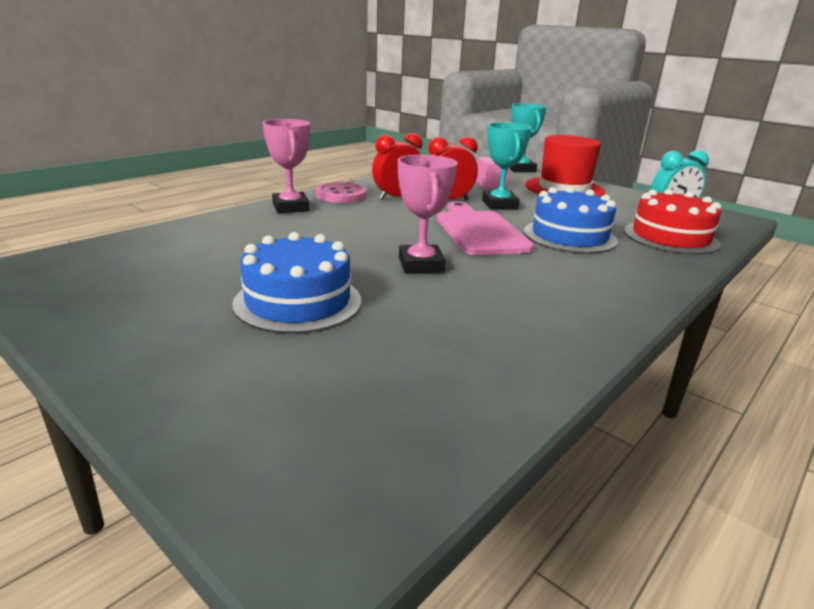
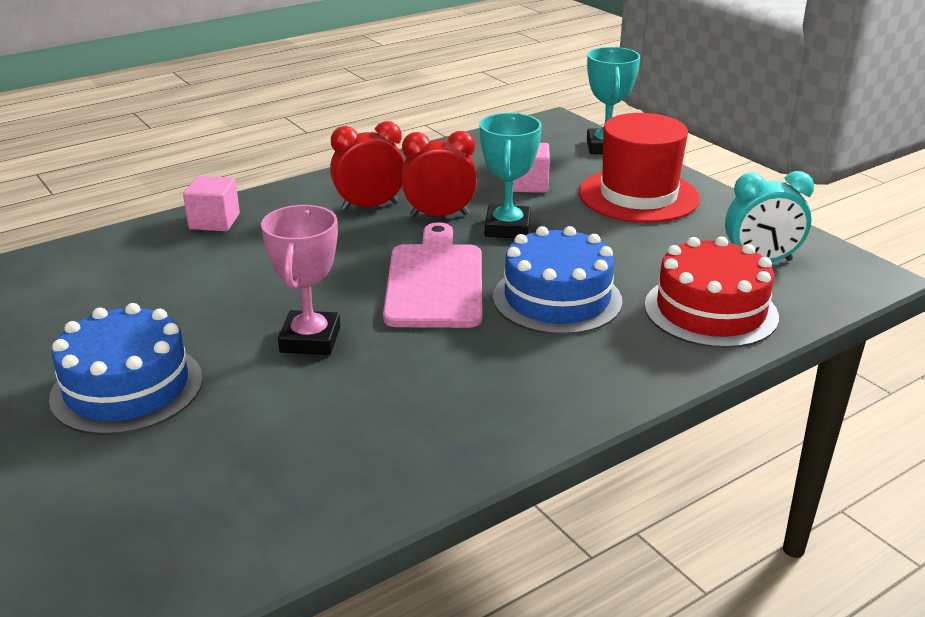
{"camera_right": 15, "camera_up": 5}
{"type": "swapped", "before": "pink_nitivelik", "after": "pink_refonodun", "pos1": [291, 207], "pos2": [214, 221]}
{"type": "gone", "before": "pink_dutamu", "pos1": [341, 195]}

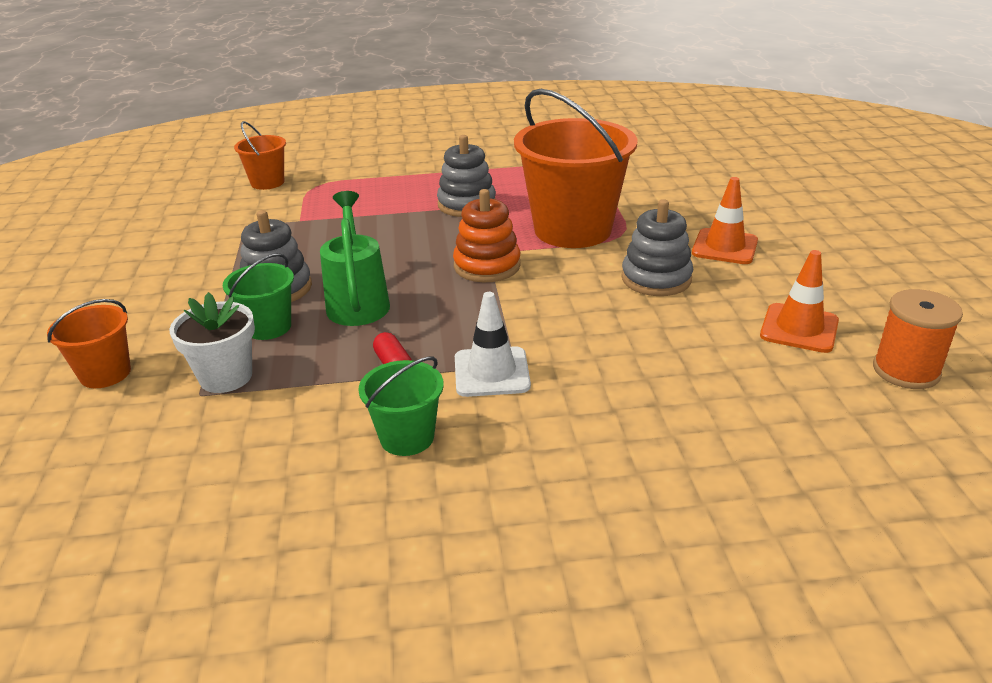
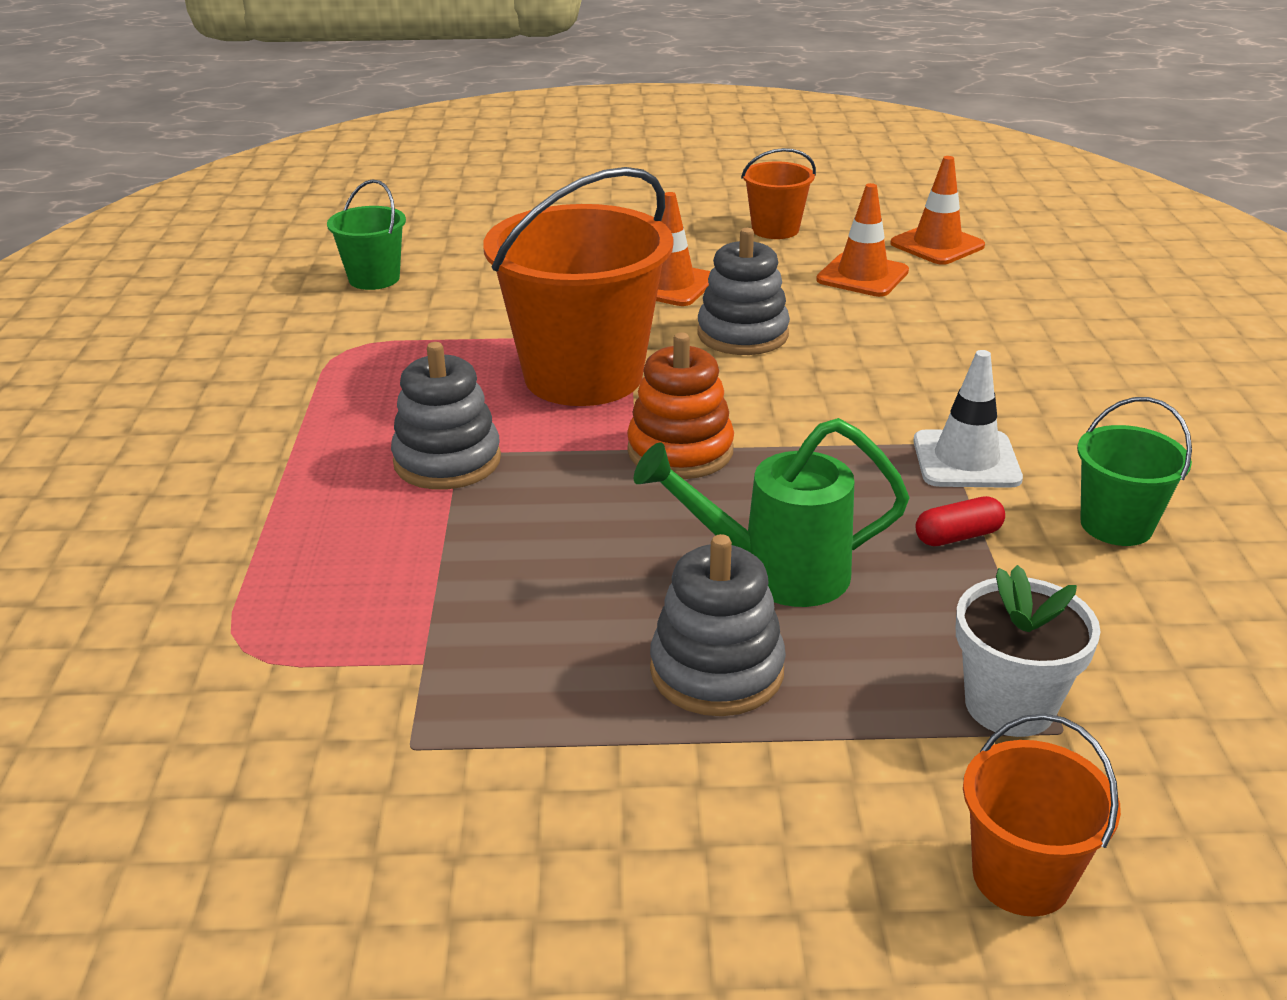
{"camera_right": -85, "camera_up": 0}
{"type": "shifted", "before": "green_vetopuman", "pos1": [268, 327], "pos2": [374, 279]}
{"type": "shifted", "before": "orange_vetopuman", "pos1": [267, 182], "pos2": [775, 229]}
{"type": "swapped", "before": "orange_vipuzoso", "after": "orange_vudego", "pos1": [906, 370], "pos2": [937, 245]}

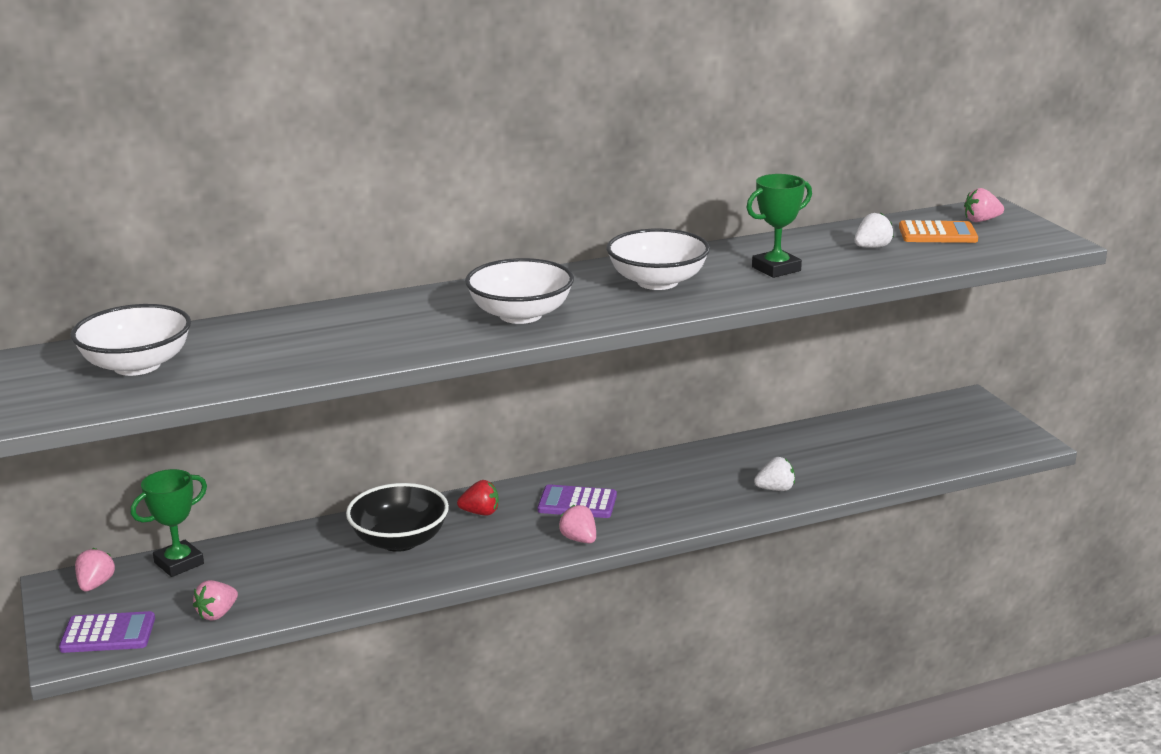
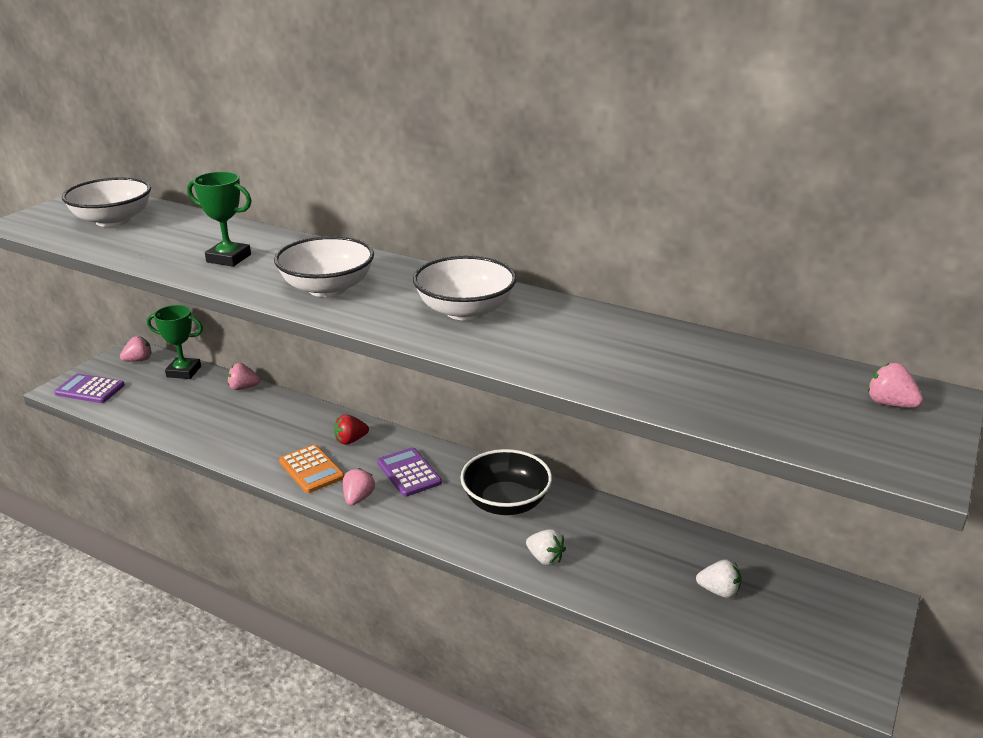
{"camera_right": 50, "camera_up": 5}
{"type": "rotated", "before": "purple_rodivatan", "pos1": [108, 634], "pos2": [90, 389], "turn": 150}
{"type": "shifted", "before": "green_nitivelik", "pos1": [776, 269], "pos2": [229, 258]}
{"type": "shifted", "before": "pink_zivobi", "pos1": [217, 614], "pos2": [243, 388]}
{"type": "shifted", "before": "orange_rodivatan", "pos1": [937, 234], "pos2": [311, 469]}
{"type": "rotated", "before": "red_zivobi", "pos1": [480, 512], "pos2": [350, 440], "turn": 105}
{"type": "shifted", "before": "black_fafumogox", "pos1": [399, 540], "pos2": [506, 502]}
{"type": "shifted", "before": "white_zivobi", "pos1": [872, 247], "pos2": [719, 591]}

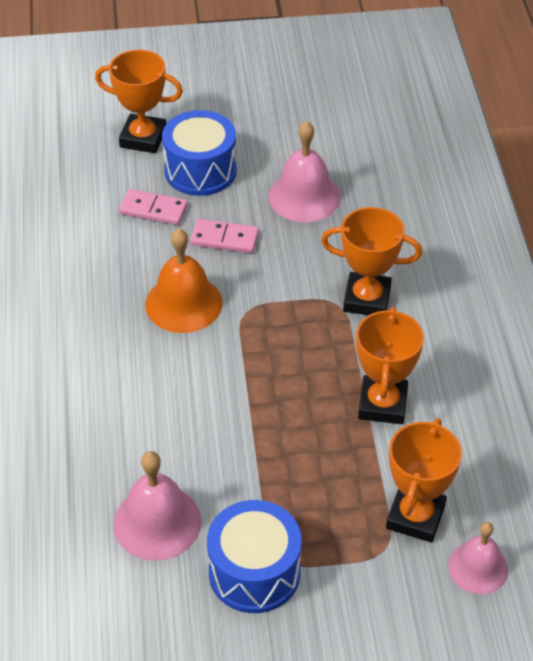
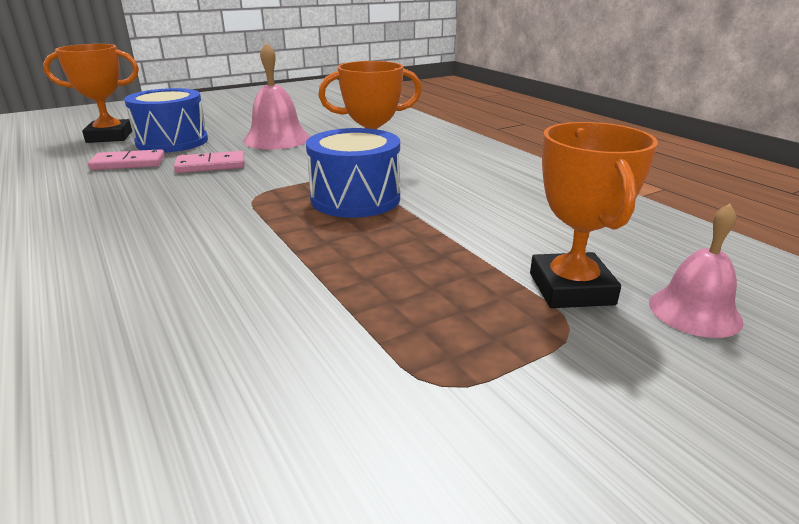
{"camera_right": -25, "camera_up": -20}
{"type": "shifted", "before": "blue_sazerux", "pos1": [254, 572], "pos2": [355, 199]}
{"type": "gone", "before": "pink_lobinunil", "pos1": [157, 522]}
{"type": "gone", "before": "orange_lobinunil", "pos1": [184, 303]}
{"type": "gone", "before": "orange_nitivelik", "pos1": [382, 404]}

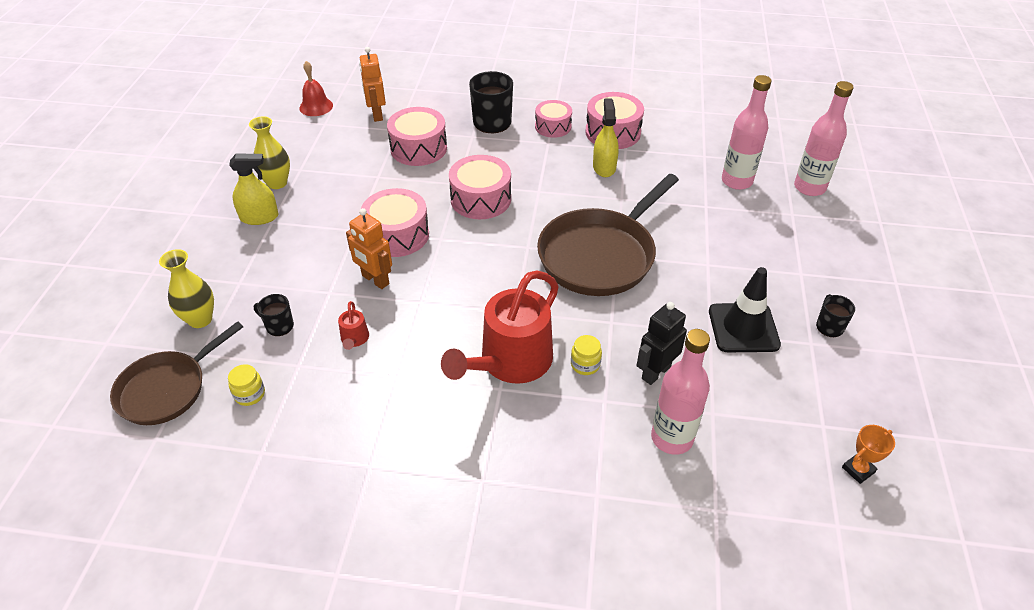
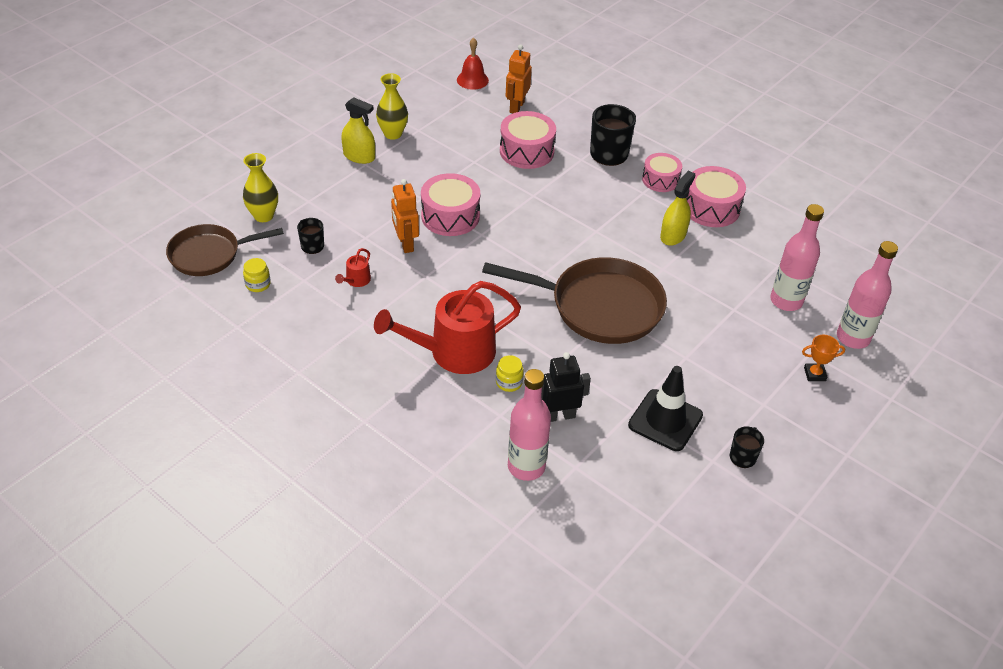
{"camera_right": 30, "camera_up": 0}
{"type": "rotated", "before": "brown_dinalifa", "pos1": [600, 255], "pos2": [599, 307], "turn": -150}
{"type": "shifted", "before": "orange_nitivelik", "pos1": [858, 470], "pos2": [814, 374]}
{"type": "gone", "before": "pink_sazerux", "pos1": [480, 199]}

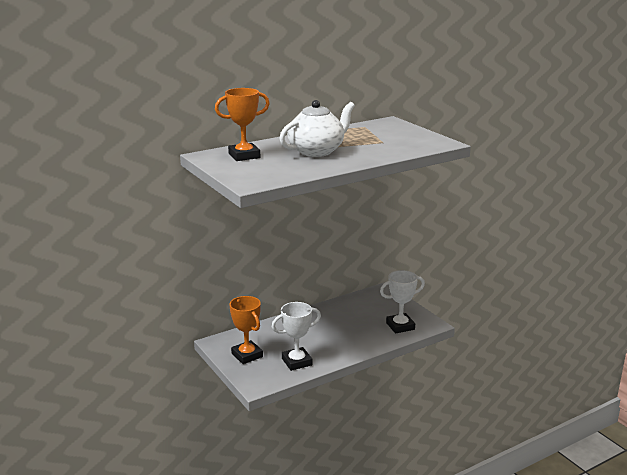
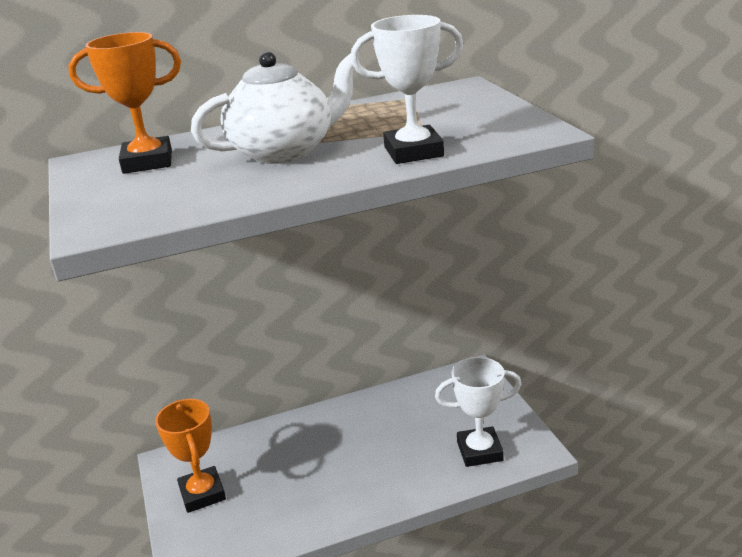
{"camera_right": 15, "camera_up": 5}
{"type": "shifted", "before": "white_nitivelik", "pos1": [296, 362], "pos2": [413, 152]}

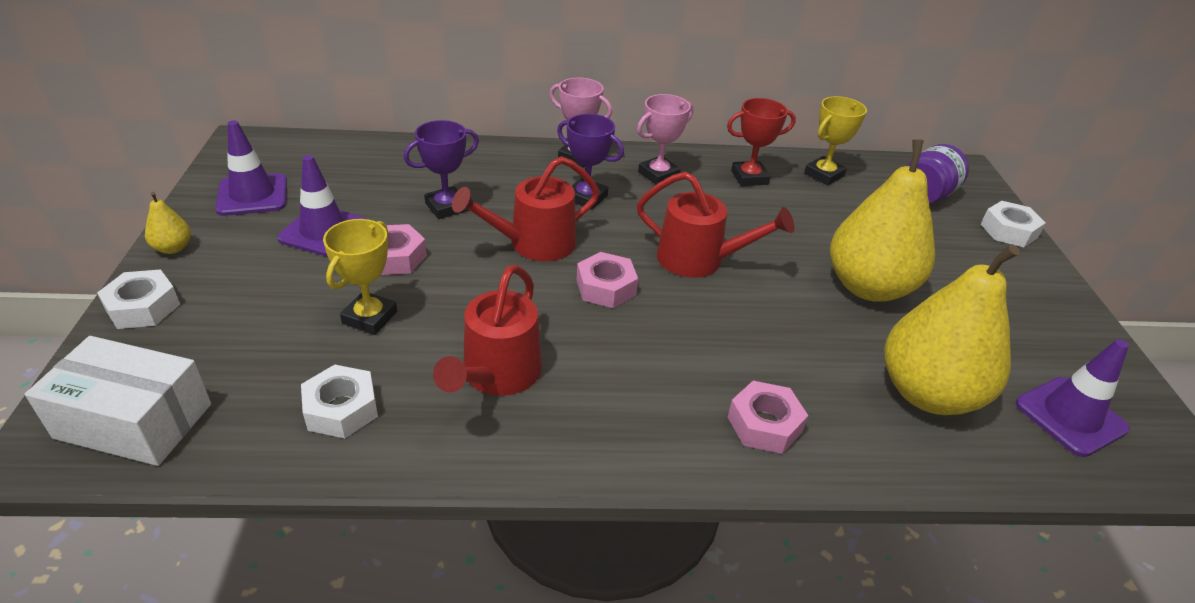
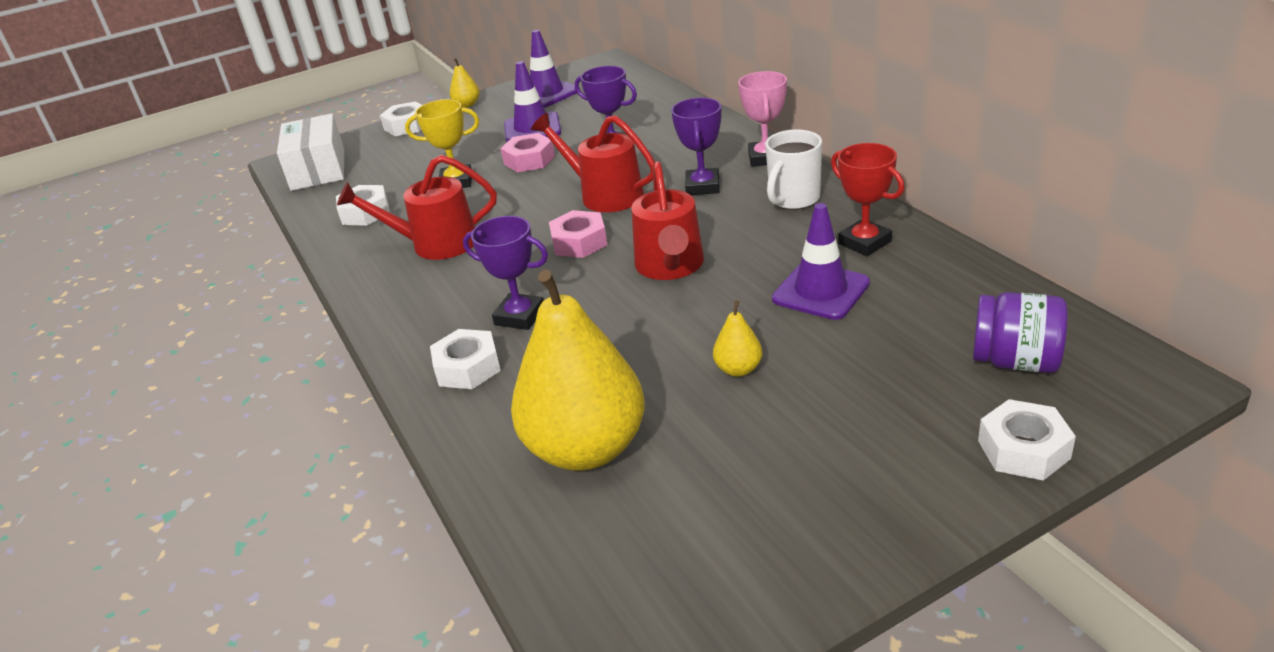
{"camera_right": 70, "camera_up": -5}
{"type": "repainted", "before": "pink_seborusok", "after": "white_seborusok", "pos1": [764, 424], "pos2": [467, 368]}
{"type": "new", "after": "purple_nitivelik", "pos2": [520, 316]}
{"type": "scaled", "before": "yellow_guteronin", "pos1": [868, 287], "pos2": [738, 369], "scale": 0.41}
{"type": "swapped", "before": "pink_nitivelik", "after": "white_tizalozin", "pos1": [658, 174], "pos2": [793, 200]}
{"type": "shifted", "before": "purple_vudego", "pos1": [1070, 416], "pos2": [820, 291]}
{"type": "gone", "before": "yellow_nitivelik", "pos1": [824, 175]}

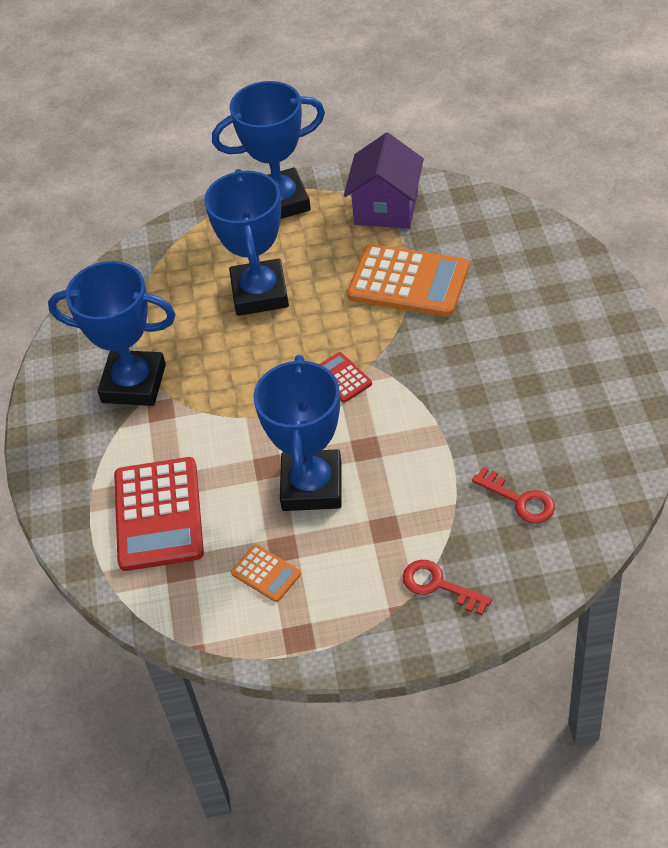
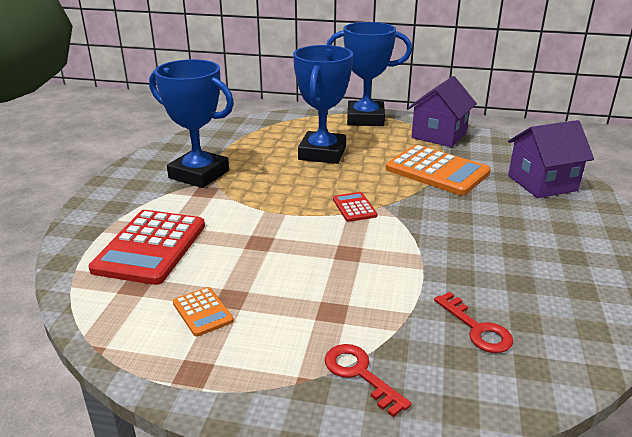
{"camera_right": 15, "camera_up": -20}
{"type": "new", "after": "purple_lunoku", "pos2": [542, 183]}
{"type": "gone", "before": "blue_nitivelik", "pos1": [312, 486]}

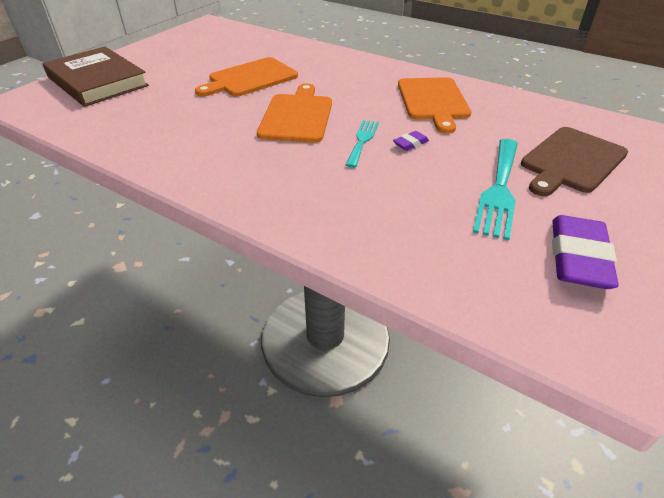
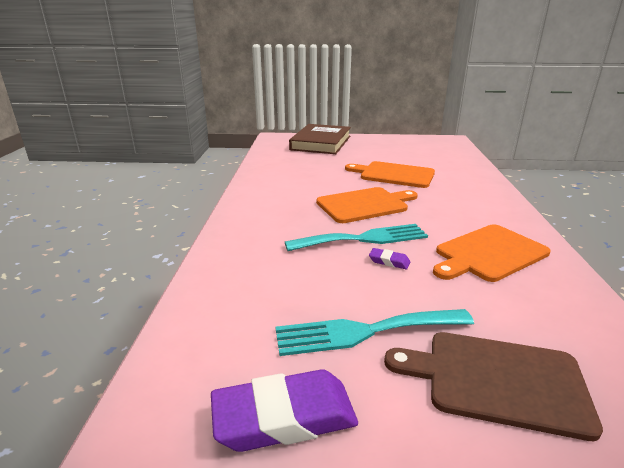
{"camera_right": 60, "camera_up": -15}
{"type": "scaled", "before": "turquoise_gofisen", "pos1": [362, 141], "pos2": [363, 239], "scale": 1.64}

